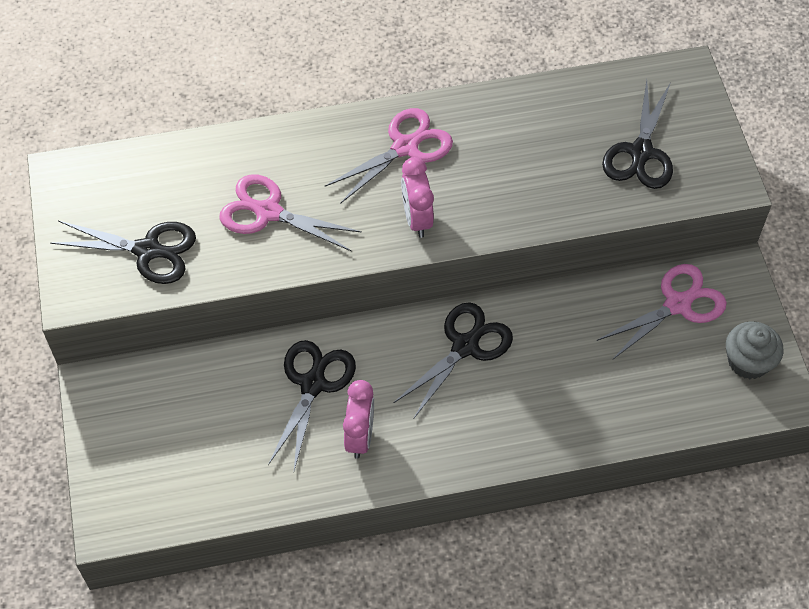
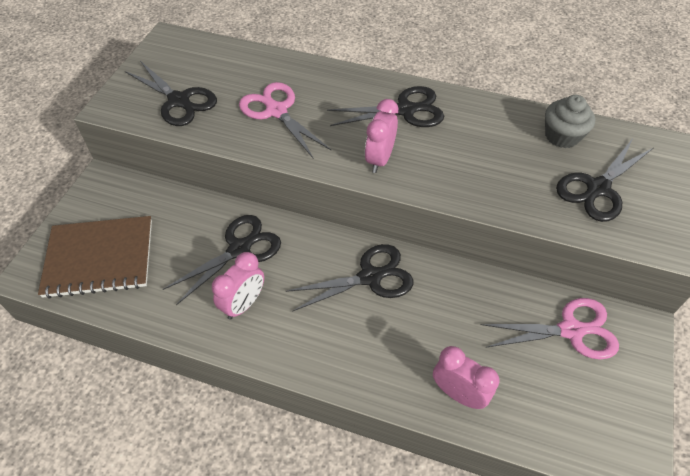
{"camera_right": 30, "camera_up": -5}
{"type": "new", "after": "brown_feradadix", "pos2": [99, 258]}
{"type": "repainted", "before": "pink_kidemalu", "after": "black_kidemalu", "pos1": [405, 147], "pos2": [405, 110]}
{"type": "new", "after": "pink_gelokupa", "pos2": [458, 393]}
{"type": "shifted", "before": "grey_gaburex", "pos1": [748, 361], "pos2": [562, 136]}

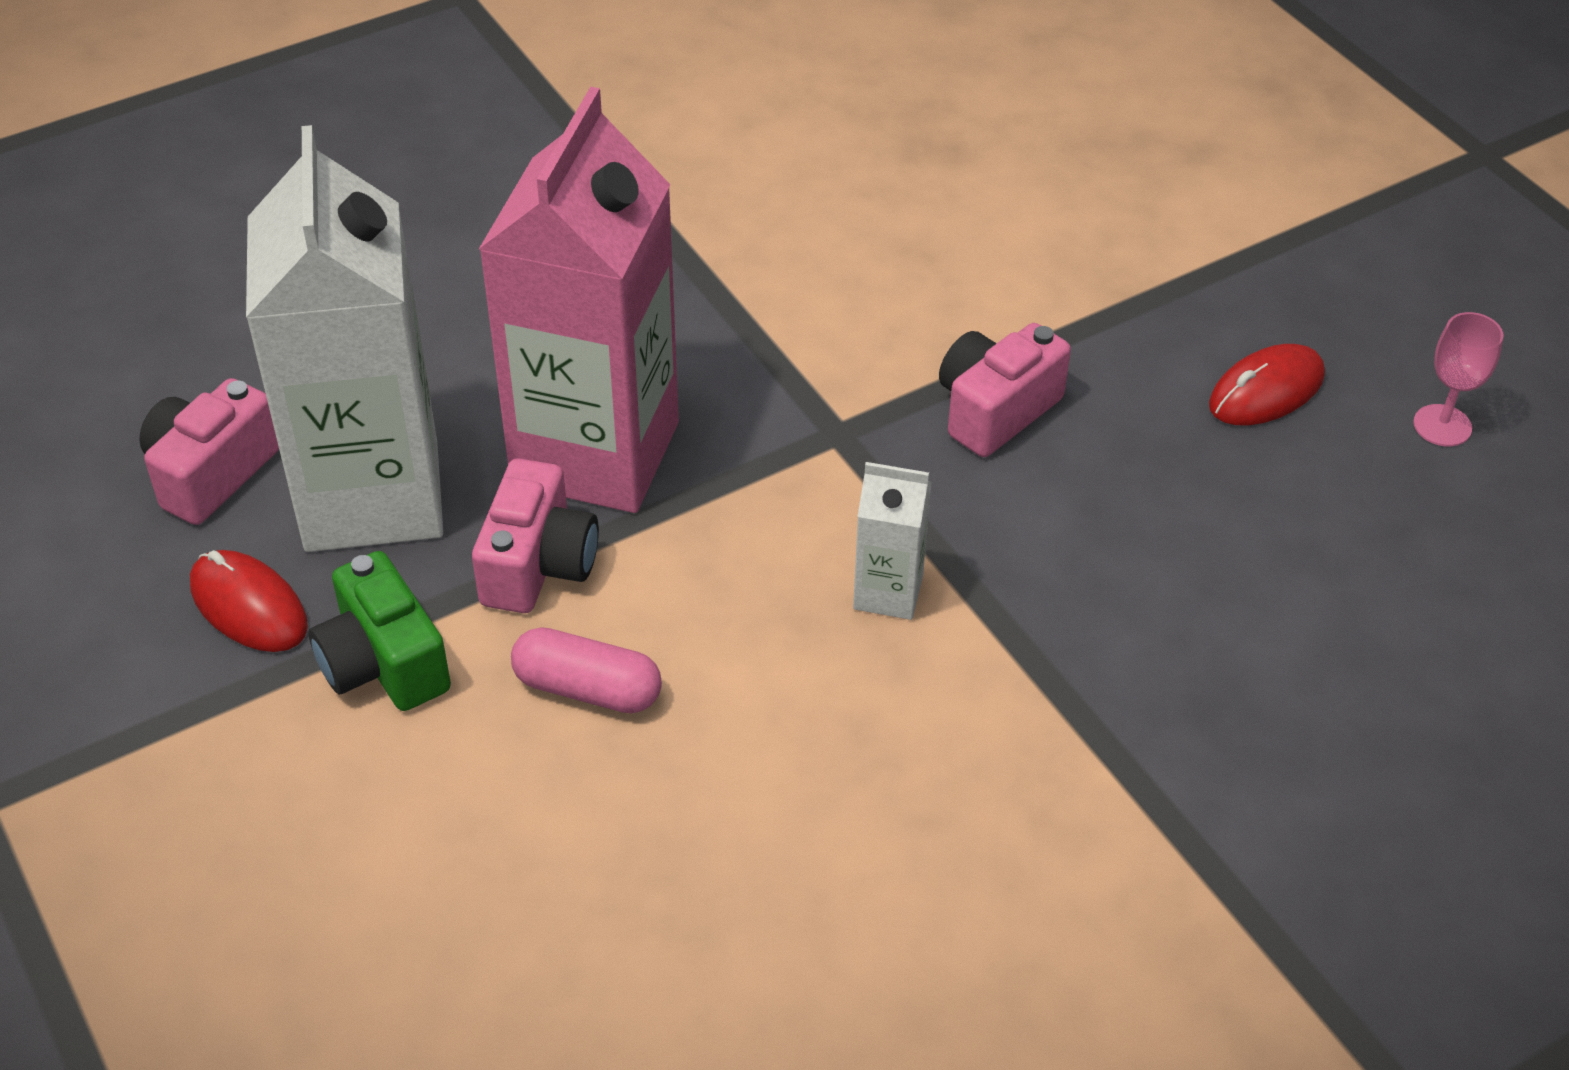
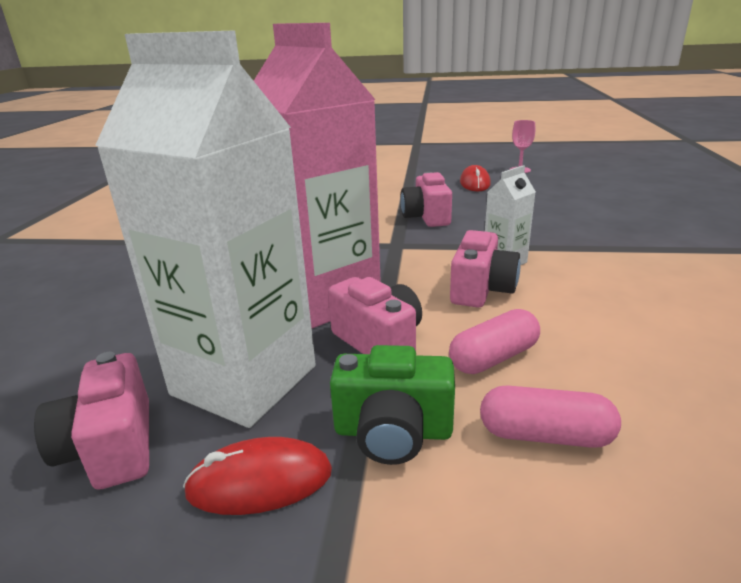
{"camera_right": -50, "camera_up": -20}
{"type": "new", "after": "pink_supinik", "pos2": [481, 290]}
{"type": "new", "after": "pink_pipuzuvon", "pos2": [545, 435]}

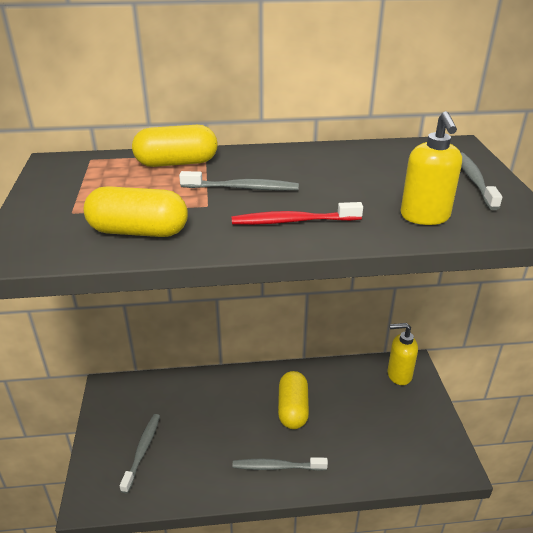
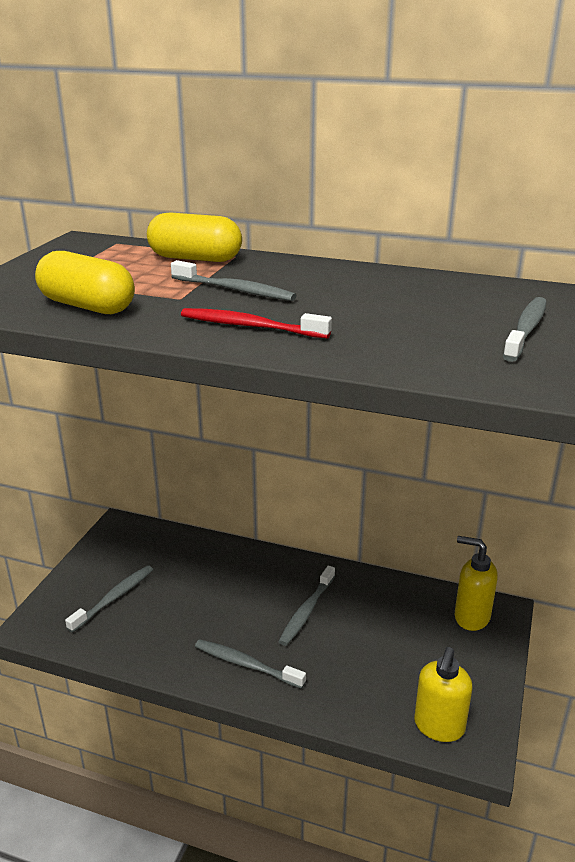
{"camera_right": 25, "camera_up": -5}
{"type": "swapped", "before": "yellow_pipuzuvon", "after": "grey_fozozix", "pos1": [293, 409], "pos2": [307, 611]}
{"type": "shifted", "before": "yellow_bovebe", "pos1": [425, 217], "pos2": [439, 727]}

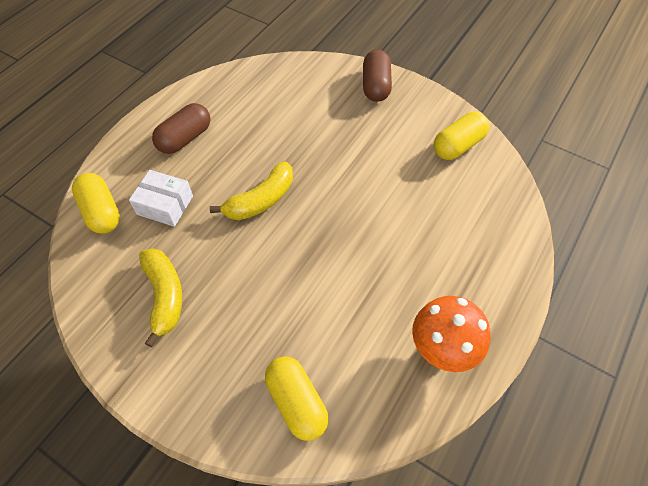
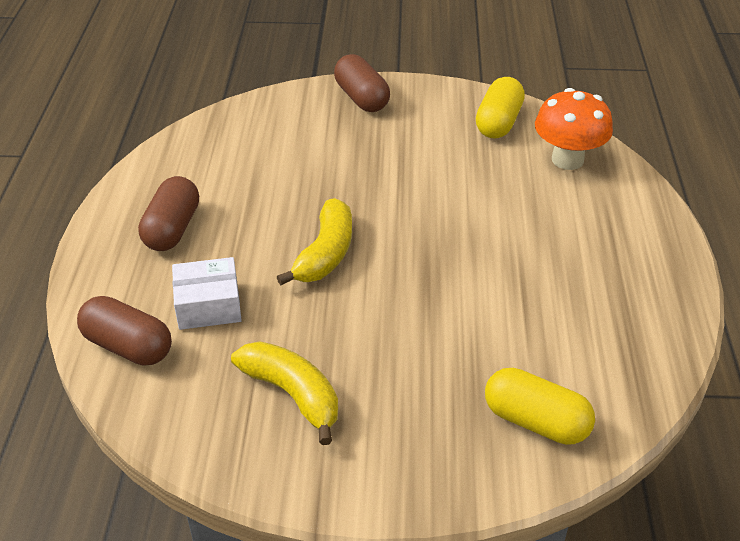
{"camera_right": -30, "camera_up": -15}
{"type": "repainted", "before": "yellow_pipuzuvon", "after": "brown_pipuzuvon", "pos1": [101, 212], "pos2": [128, 346]}
{"type": "shifted", "before": "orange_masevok", "pos1": [443, 348], "pos2": [567, 160]}

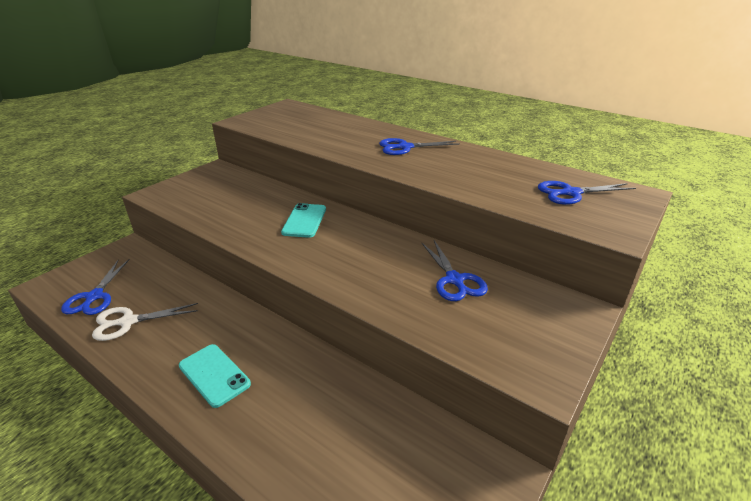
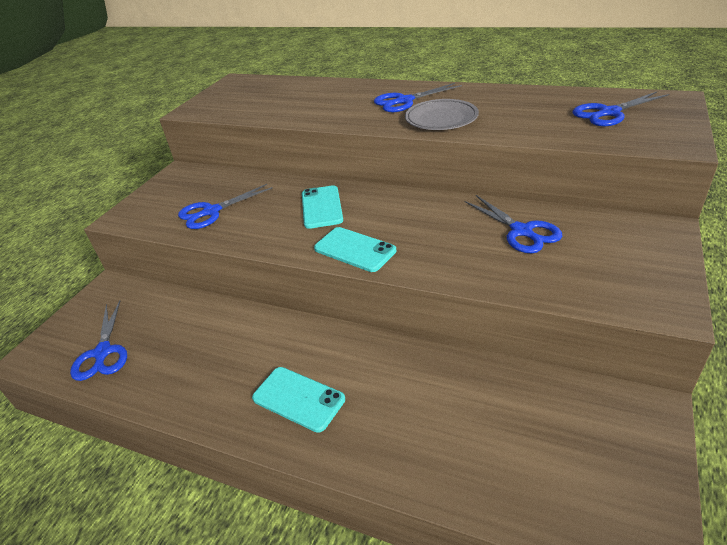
{"camera_right": -10, "camera_up": 5}
{"type": "new", "after": "blue_kidemalu", "pos2": [211, 212]}
{"type": "new", "after": "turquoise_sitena", "pos2": [355, 249]}
{"type": "new", "after": "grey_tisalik", "pos2": [441, 119]}
{"type": "gone", "before": "white_kidemalu", "pos1": [128, 322]}

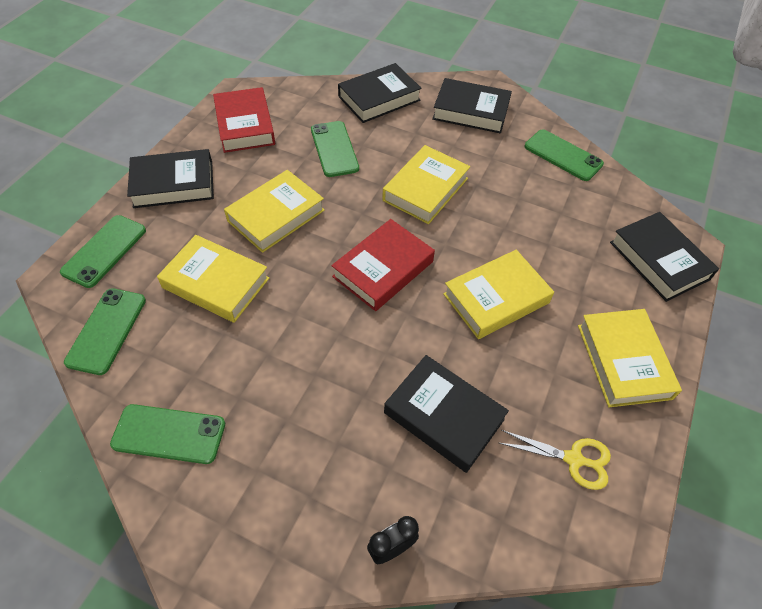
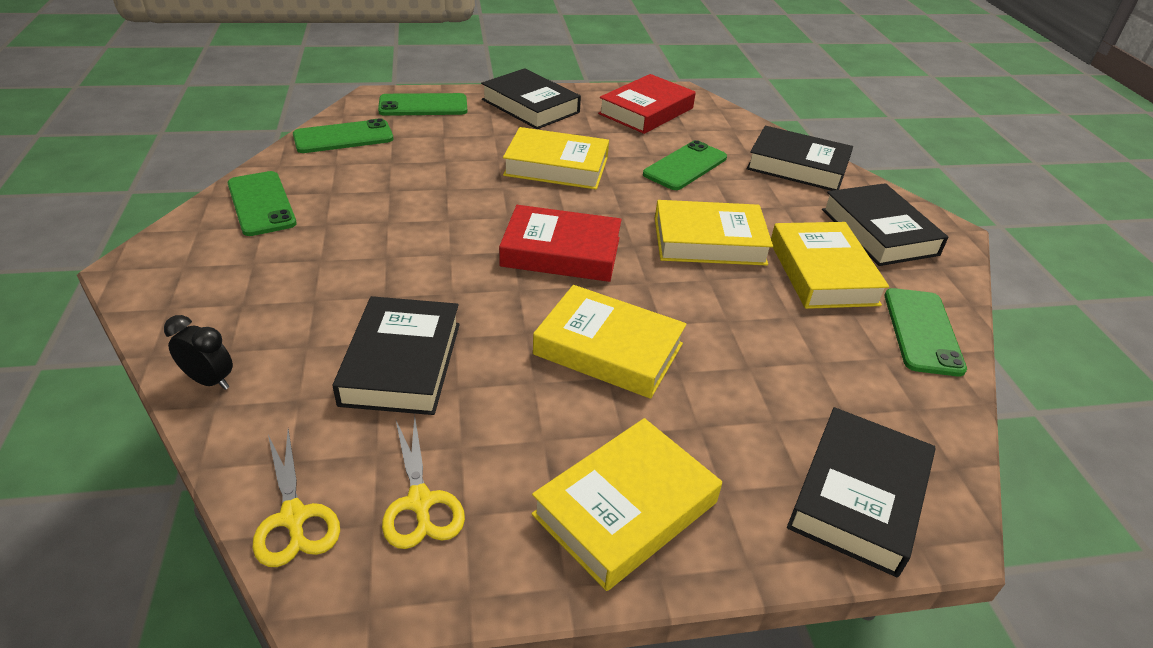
{"camera_right": 55, "camera_up": -15}
{"type": "new", "after": "yellow_kidemalu", "pos2": [293, 517]}
{"type": "shifted", "before": "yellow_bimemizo", "pos1": [216, 283], "pos2": [822, 273]}

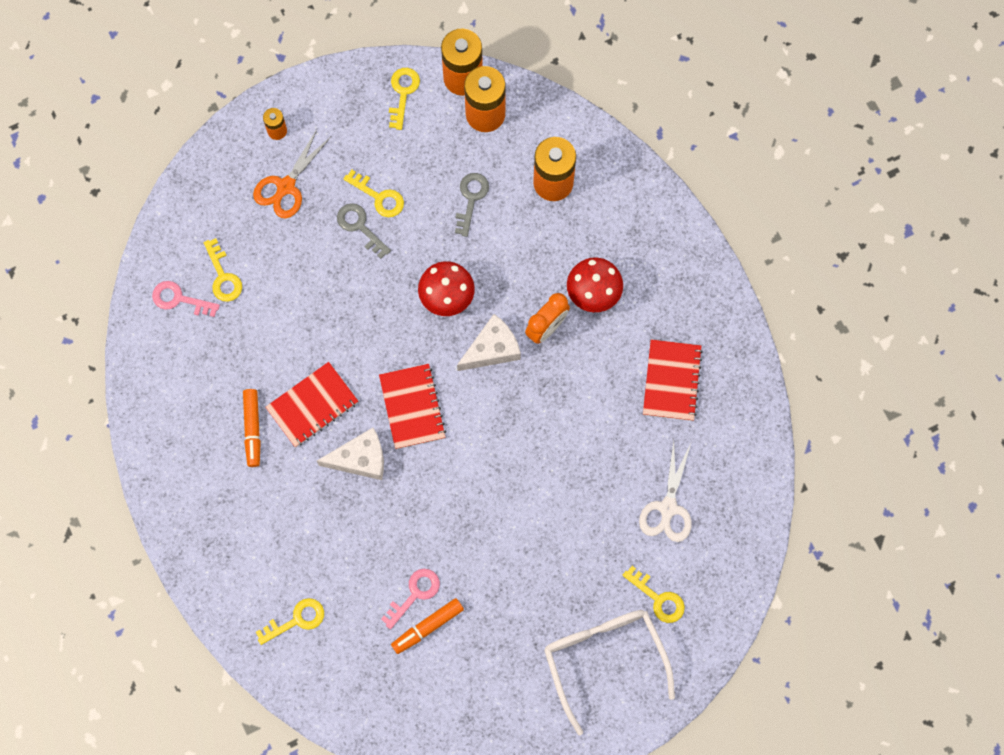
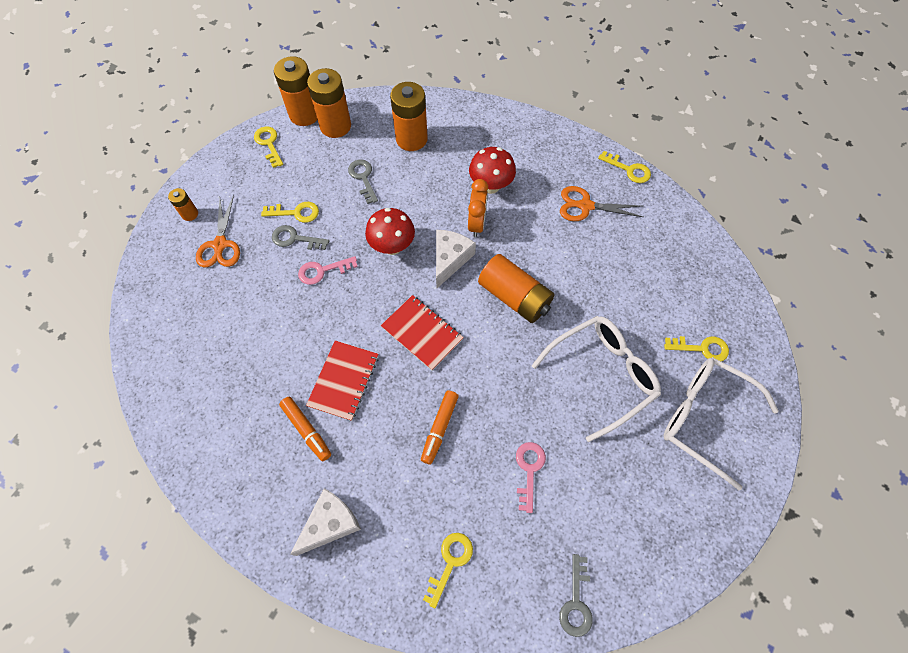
{"camera_right": -35, "camera_up": -10}
{"type": "shifted", "before": "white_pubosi", "pos1": [360, 459], "pos2": [330, 524]}
{"type": "shifted", "before": "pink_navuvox", "pos1": [179, 299], "pos2": [323, 271]}
{"type": "shifted", "before": "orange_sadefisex", "pos1": [428, 627], "pos2": [439, 428]}
{"type": "new", "after": "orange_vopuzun", "pos2": [514, 297]}
{"type": "new", "after": "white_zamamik", "pos2": [601, 376]}
{"type": "new", "after": "grey_navuvox", "pos2": [576, 602]}
{"type": "swapped", "before": "red_feradadix", "after": "orange_kidemalu", "pos1": [671, 381], "pos2": [585, 206]}
{"type": "shifted", "before": "yellow_navuvox", "pos1": [223, 276], "pos2": [628, 169]}
{"type": "gone", "before": "white_kidemalu", "pos1": [668, 508]}

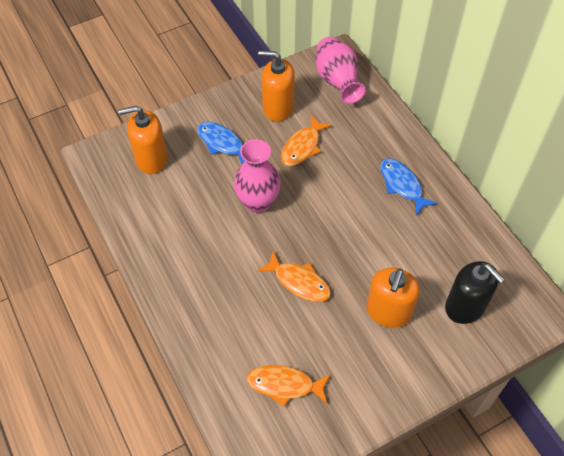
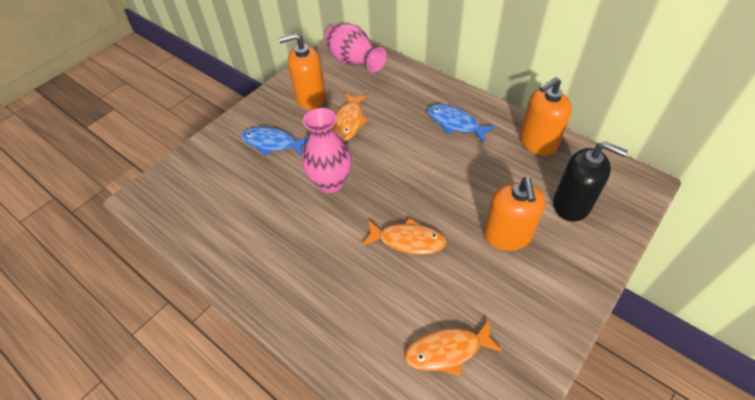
{"camera_right": -20, "camera_up": -5}
{"type": "shifted", "before": "orange_bovebe", "pos1": [151, 159], "pos2": [537, 142]}

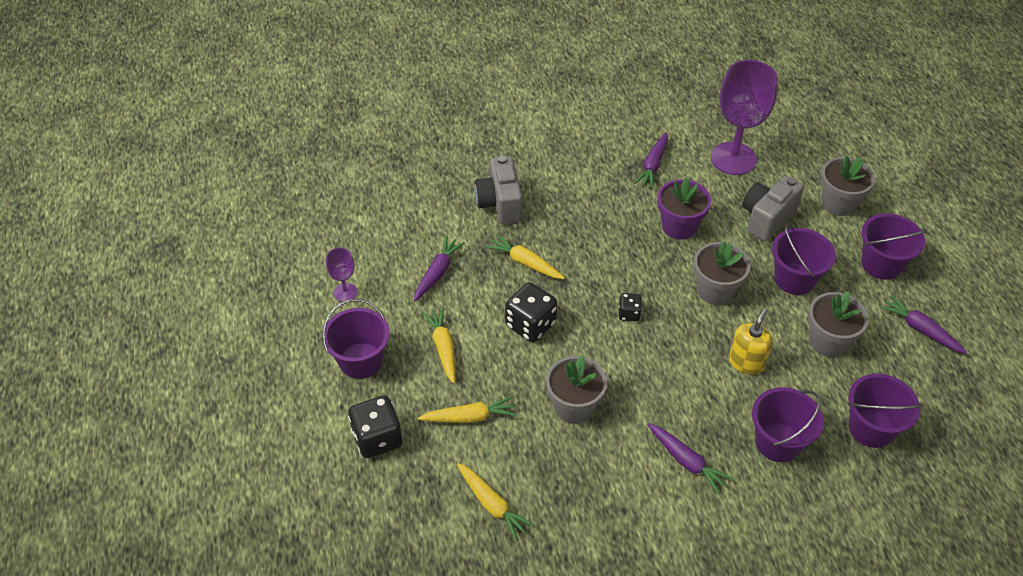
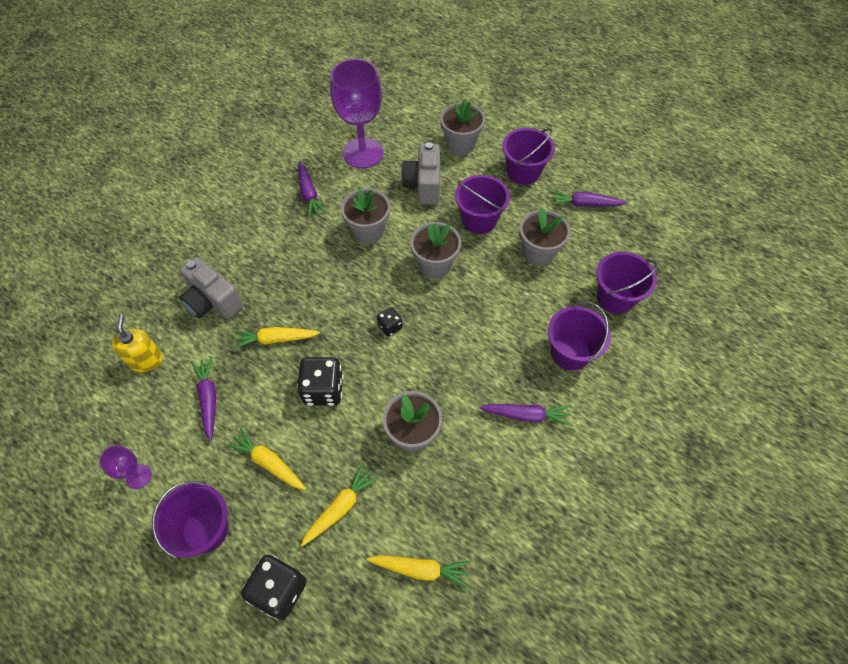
{"camera_right": -40, "camera_up": 10}
{"type": "shifted", "before": "yellow_bovebe", "pos1": [746, 362], "pos2": [146, 360]}
{"type": "repainted", "before": "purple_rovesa", "after": "grey_rovesa", "pos1": [679, 226], "pos2": [368, 231]}

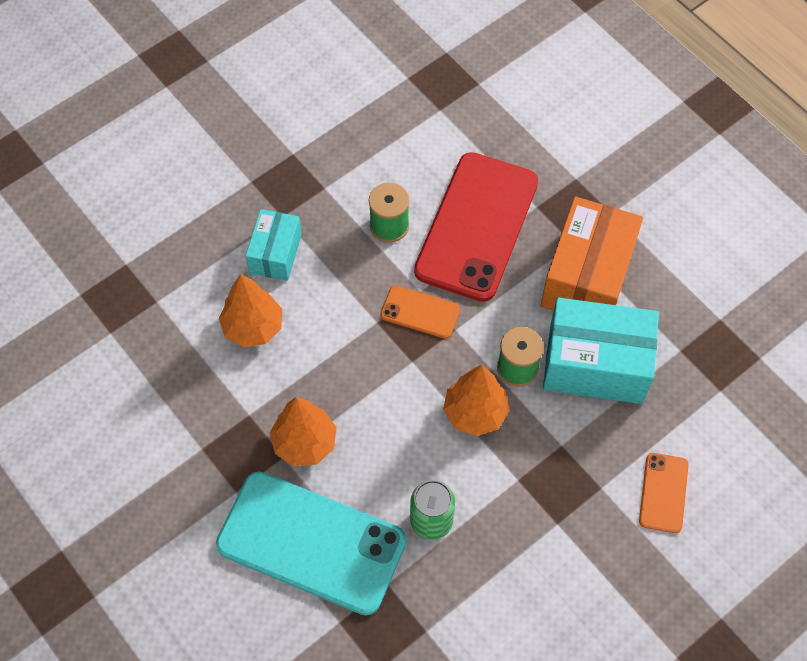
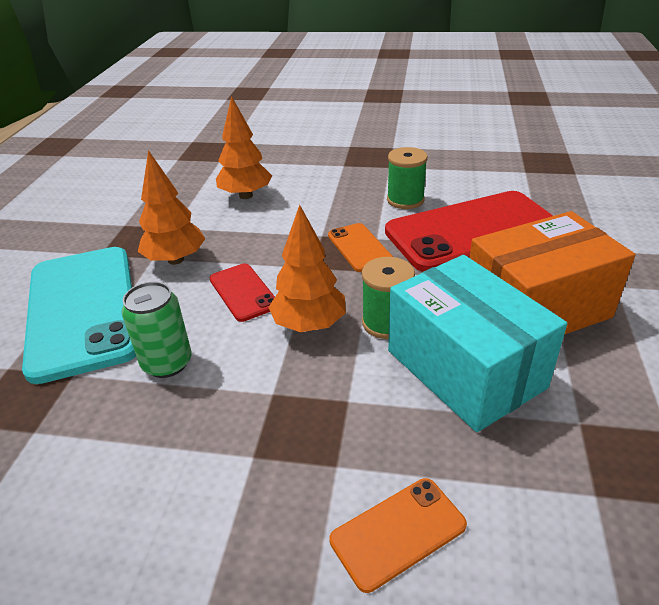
{"camera_right": 50, "camera_up": -25}
{"type": "new", "after": "red_sitena", "pos2": [243, 292]}
{"type": "gone", "before": "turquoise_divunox", "pos1": [275, 253]}

